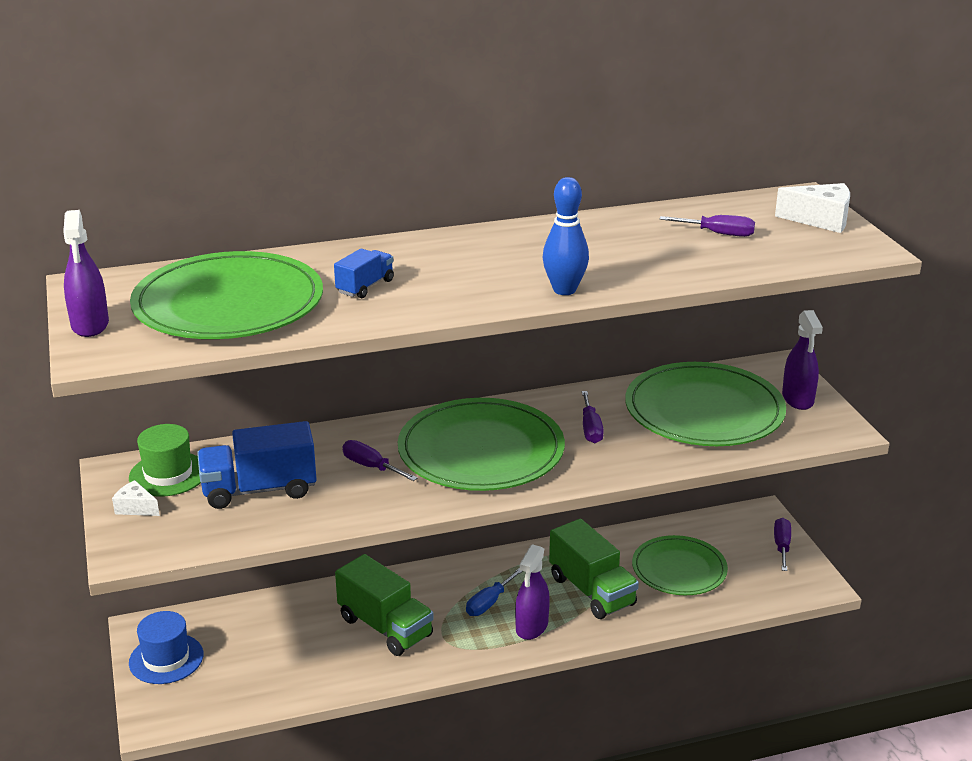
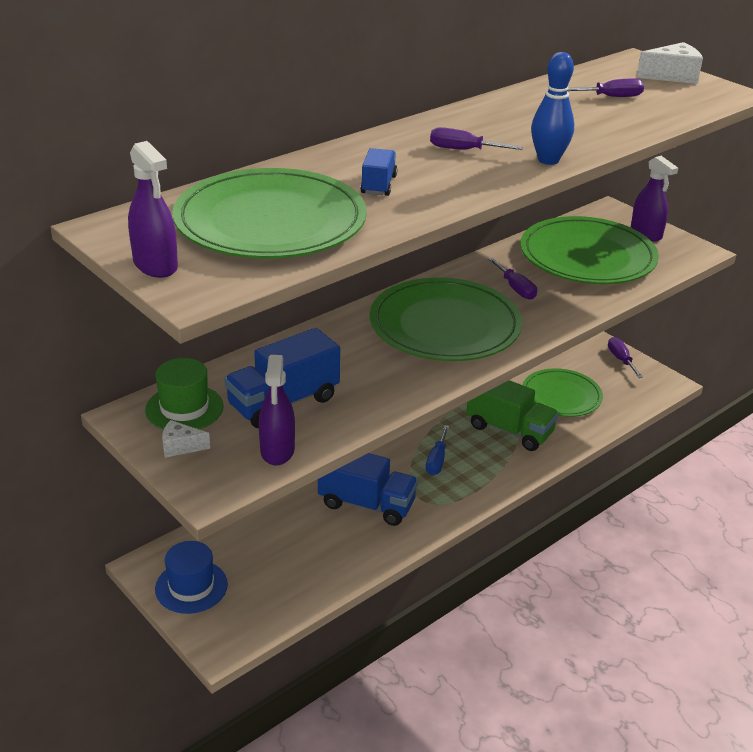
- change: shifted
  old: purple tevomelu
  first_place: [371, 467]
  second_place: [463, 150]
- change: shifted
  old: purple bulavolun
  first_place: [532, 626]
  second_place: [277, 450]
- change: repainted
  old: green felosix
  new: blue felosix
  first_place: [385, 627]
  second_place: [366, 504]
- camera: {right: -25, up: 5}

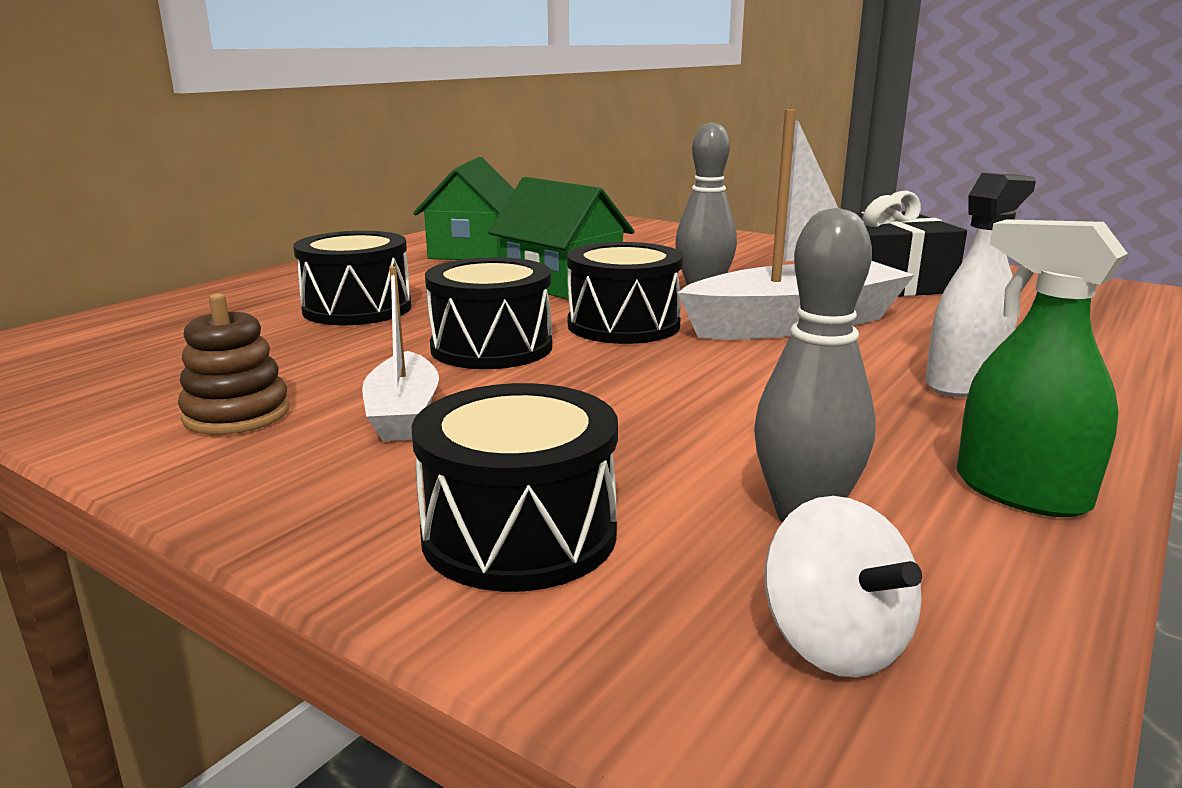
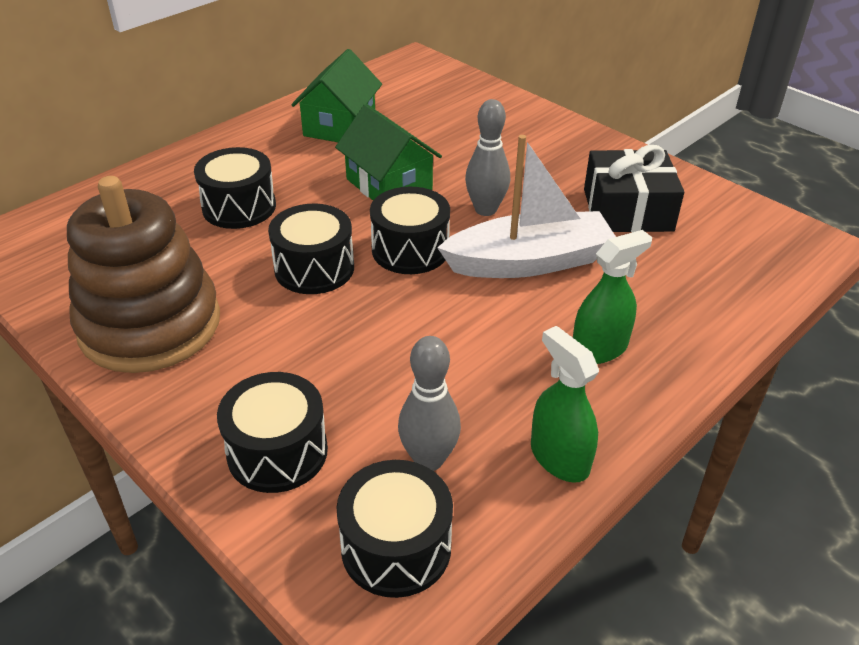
- change: gone
  old: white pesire
  first_place: [403, 413]
- change: swapped
  old: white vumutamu
  new: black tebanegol
  first_place: [834, 642]
  second_place: [396, 547]
- change: repainted
  old: white bulavolun
  new: green bulavolun
  first_place: [964, 383]
  second_place: [599, 348]
- change: scaled
  old: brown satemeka
  first_place: [237, 414]
  second_place: [150, 324]
  factor: 2.36
- camera: {right: 10, up: 20}

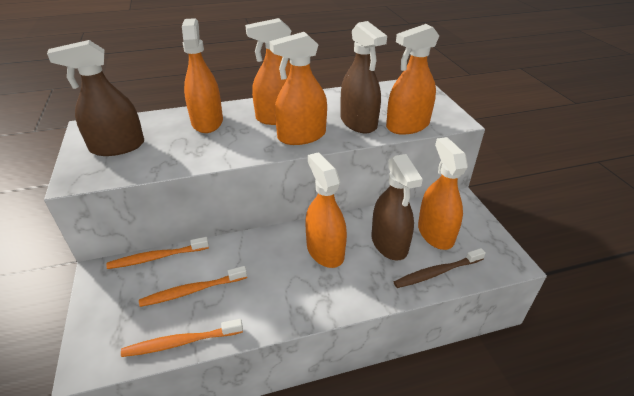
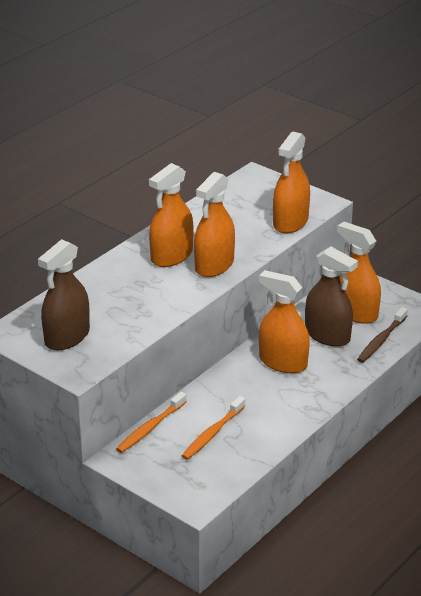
- change: gone
  old: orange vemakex
  first_place: [181, 342]
- change: gone
  old: orange bulavolun
  first_place: [207, 122]
- change: gone
  old: brown bulavolun
  first_place: [358, 123]
- camera: {right: -35, up: -5}

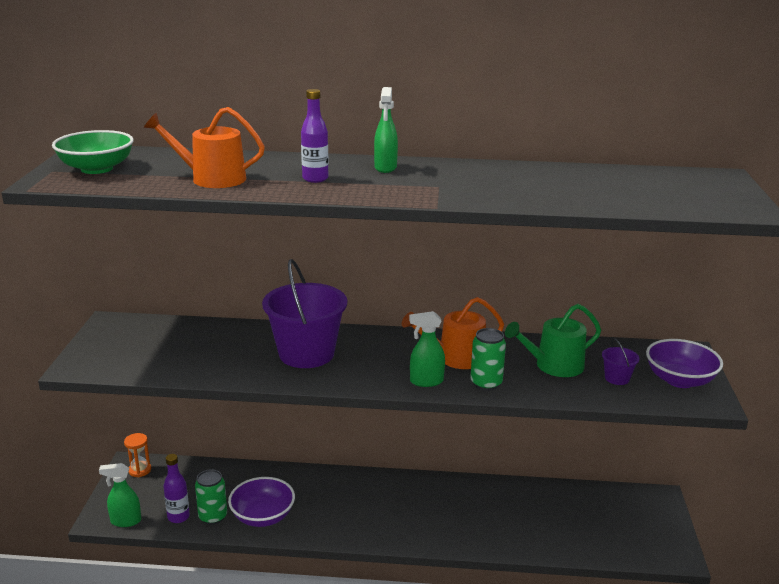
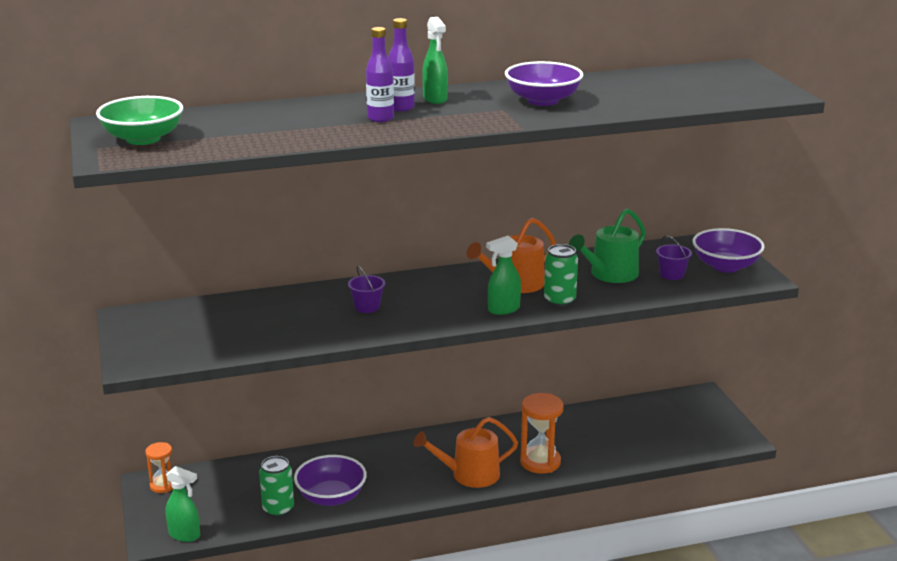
- change: new
  new: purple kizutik
  second_place: [543, 100]
- change: new
  new: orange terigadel
  second_place: [540, 462]
- change: shifted
  old: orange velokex
  first_place: [212, 178]
  second_place: [469, 474]
- change: shifted
  old: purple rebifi
  first_place: [178, 517]
  second_place: [401, 108]
- change: rotated
  old: green bulavolun
  first_place: [125, 521]
  second_place: [184, 535]
  degrees: -135
- change: scaled
  old: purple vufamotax
  first_place: [306, 354]
  second_place: [367, 307]
  factor: 0.42
- camera: {right: -20, up: 0}

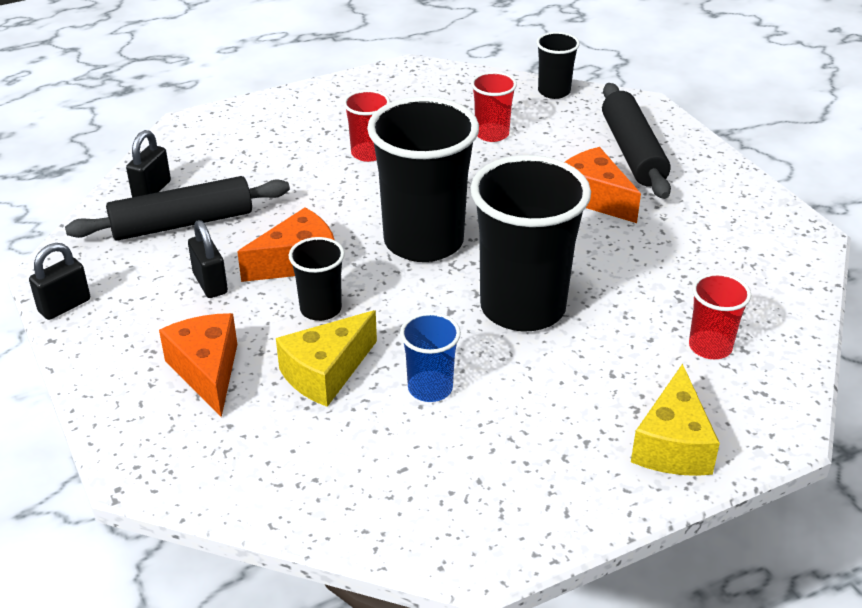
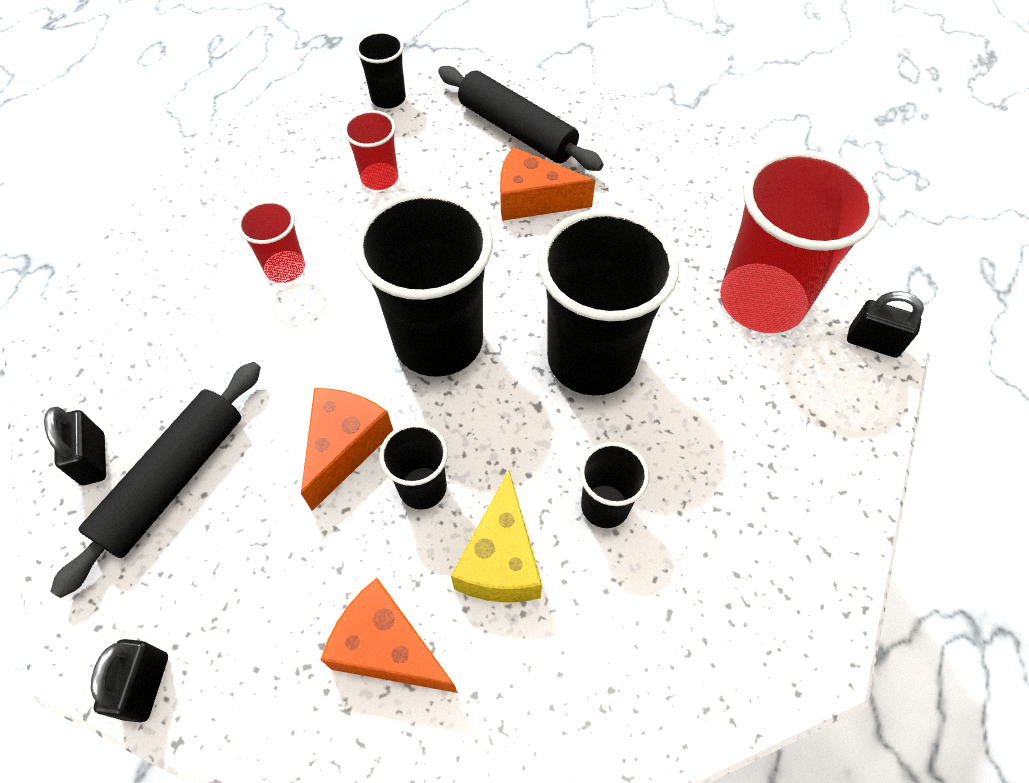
- change: gone
  old: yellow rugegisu
  first_place: [673, 444]
- change: shifted
  old: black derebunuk
  first_place: [210, 283]
  second_place: [872, 342]
- change: repainted
  old: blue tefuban
  new: black tefuban
  first_place: [430, 388]
  second_place: [605, 506]
- change: scaled
  old: red tefuban
  first_place: [710, 347]
  second_place: [762, 301]
  factor: 2.06
- camera: {right: -40, up: 20}

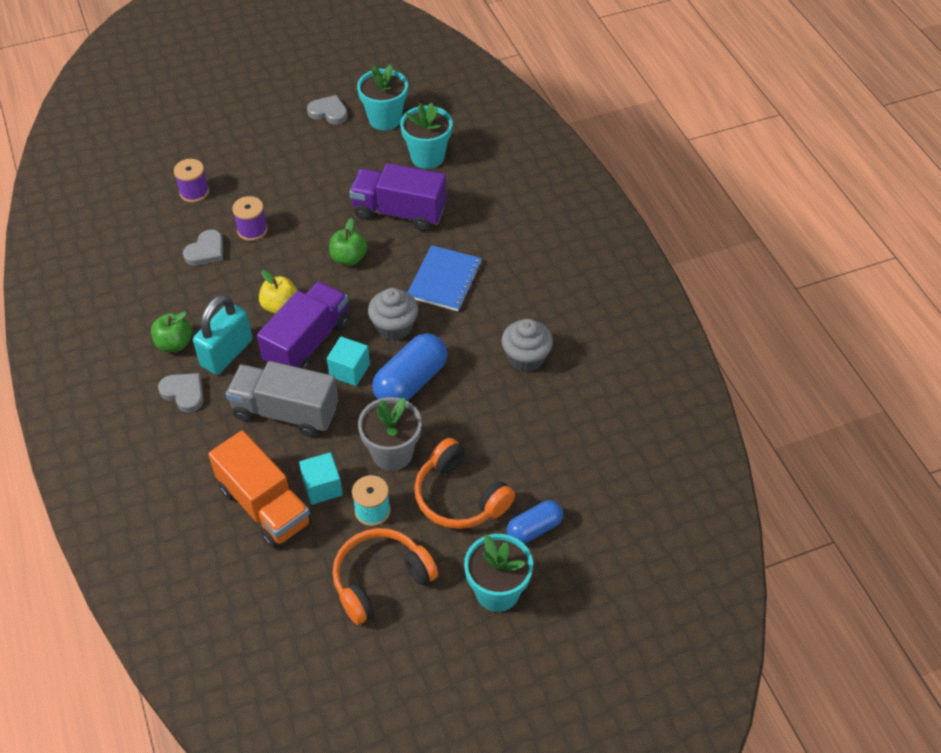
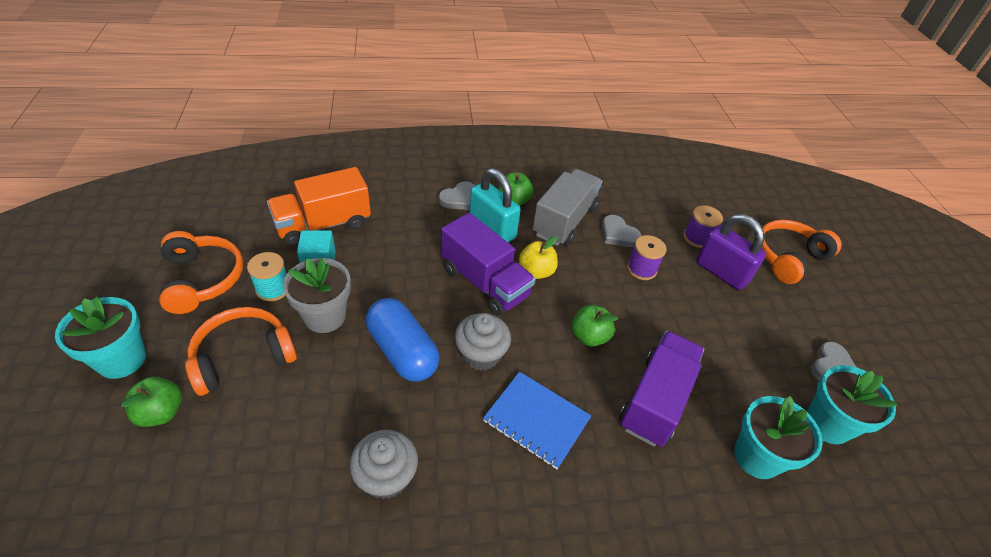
- change: gone
  old: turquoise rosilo
  first_place: [349, 370]
- change: new
  new: purple derebunuk
  second_place: [721, 272]
- change: new
  new: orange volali
  second_place: [788, 257]
- change: shifted
  old: grey felosix
  first_place: [285, 412]
  second_place: [564, 221]
- change: swapped
  old: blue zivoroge
  new: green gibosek
  first_place: [534, 529]
  second_place: [161, 412]
- camera: {right: 100, up: -5}

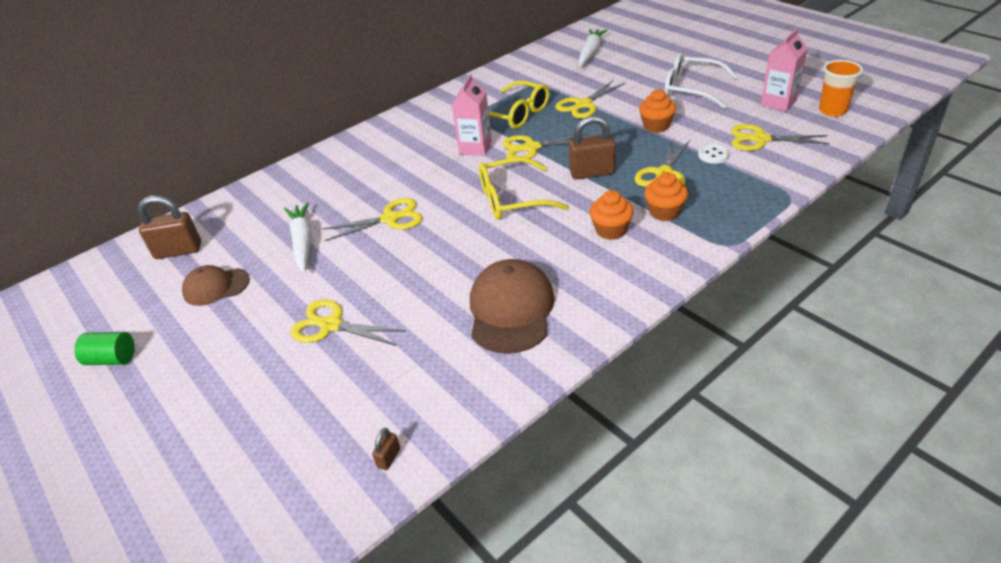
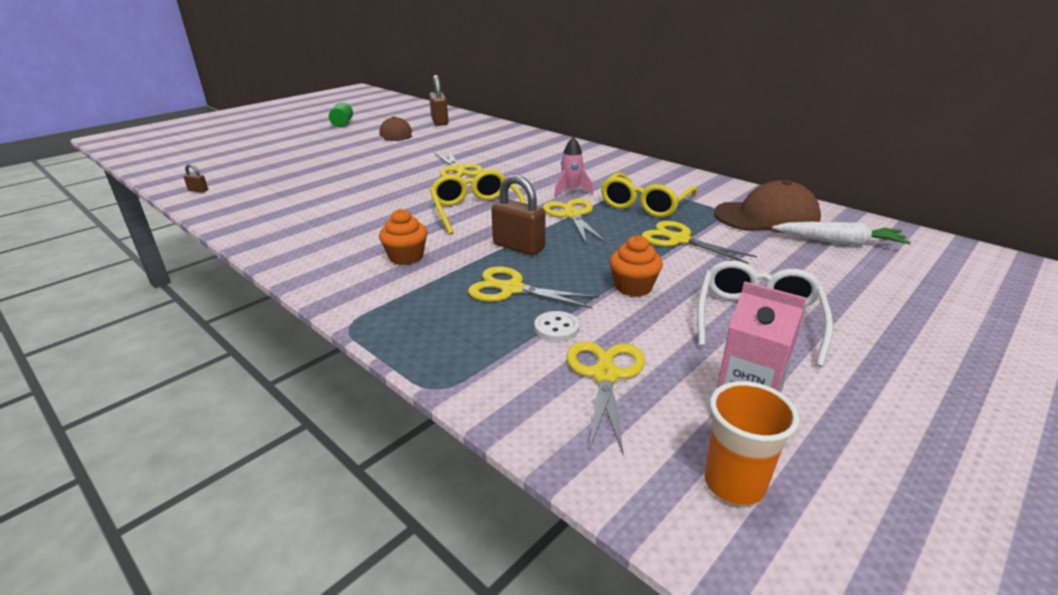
- change: gone
  old: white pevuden
  first_place: [303, 242]
- change: gone
  old: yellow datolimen
  first_place: [331, 325]
- change: gone
  old: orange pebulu
  first_place: [664, 212]
- change: shifted
  old: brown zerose
  first_place: [511, 310]
  second_place: [766, 217]
- change: swapped
  old: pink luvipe
  new: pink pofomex
  first_place: [475, 148]
  second_place: [571, 191]
- change: rotated
  old: brown derebunuk
  first_place: [592, 173]
  second_place: [518, 247]
  degrees: -45
- camera: {right: 80, up: -10}

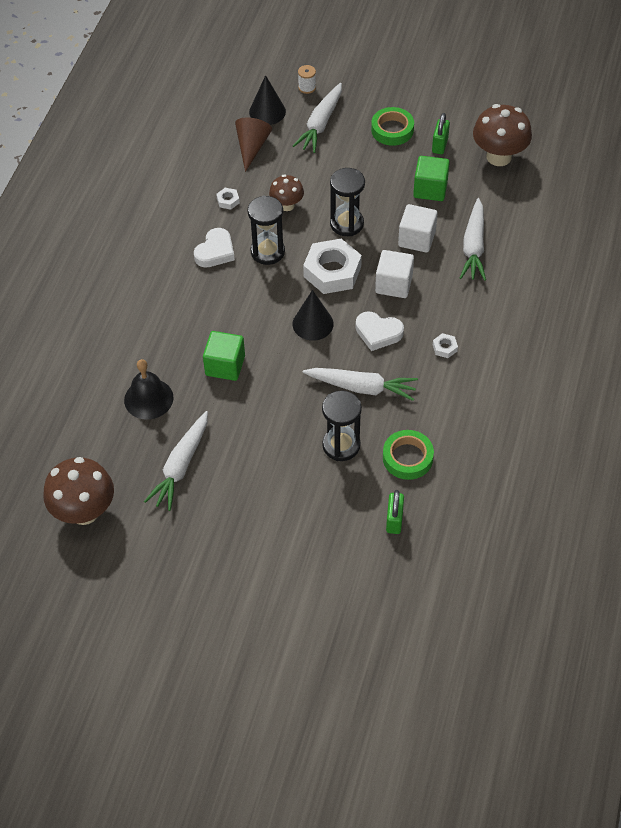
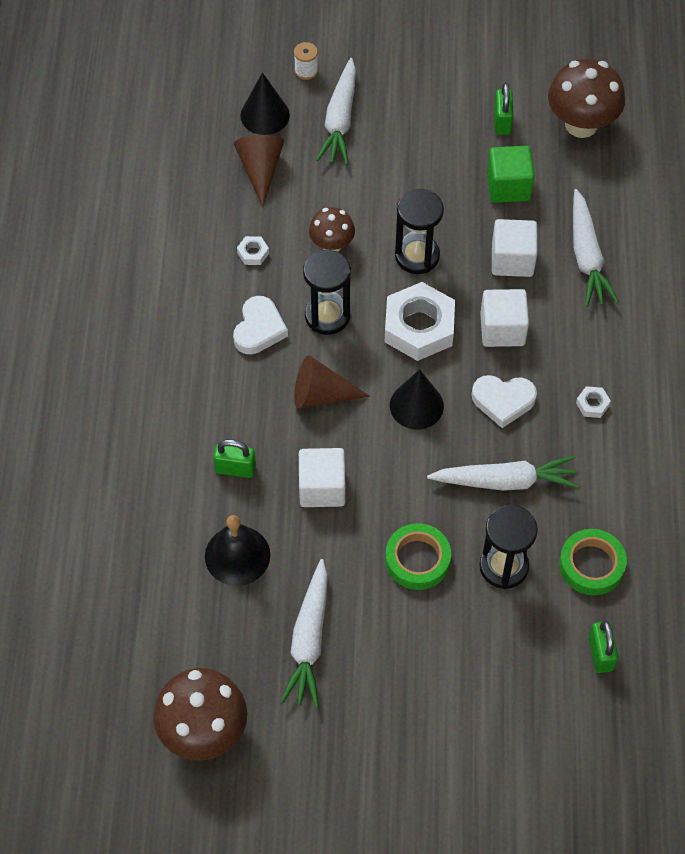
- change: new
  new: green derebunuk
  second_place: [235, 469]
- change: new
  new: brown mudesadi
  second_place: [321, 395]
- change: shifted
  old: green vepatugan
  first_place: [392, 130]
  second_place: [417, 559]
- change: repainted
  old: green rosilo
  new: white rosilo
  first_place: [225, 365]
  second_place: [322, 488]
- camera: {right: -15, up: 5}

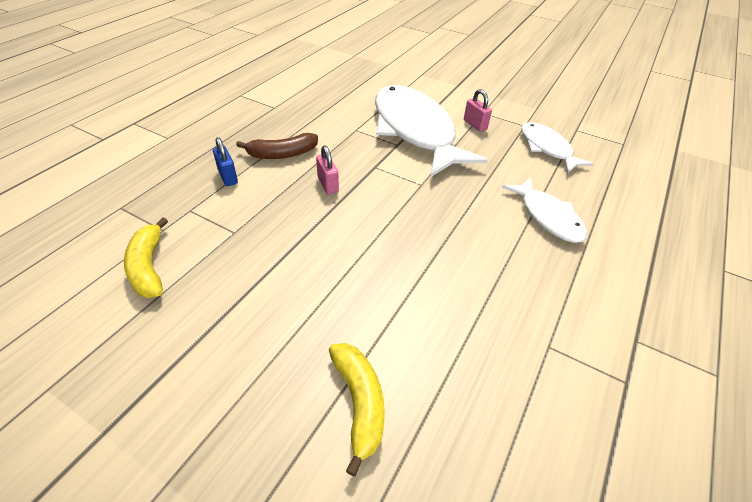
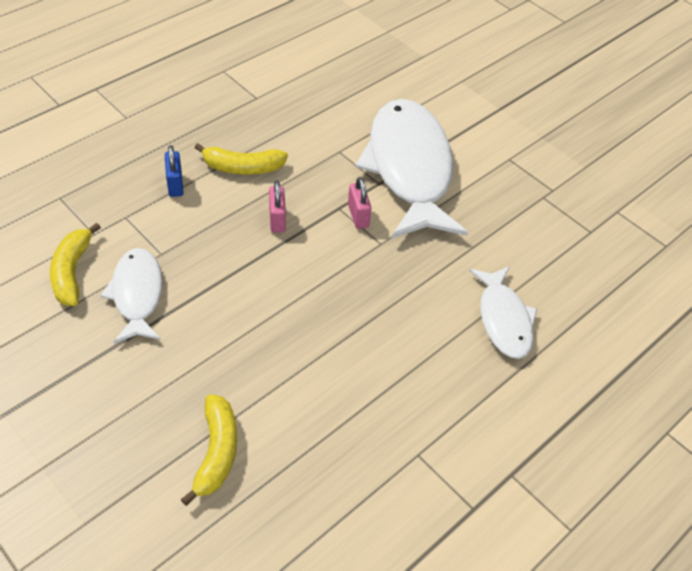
- change: shifted
  old: pink derebunuk
  first_place: [475, 125]
  second_place: [358, 216]
- change: shifted
  old: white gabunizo
  first_place: [547, 148]
  second_place: [137, 294]
- change: repainted
  old: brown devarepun
  new: yellow devarepun
  first_place: [282, 154]
  second_place: [242, 168]
- camera: {right: 15, up: 5}

